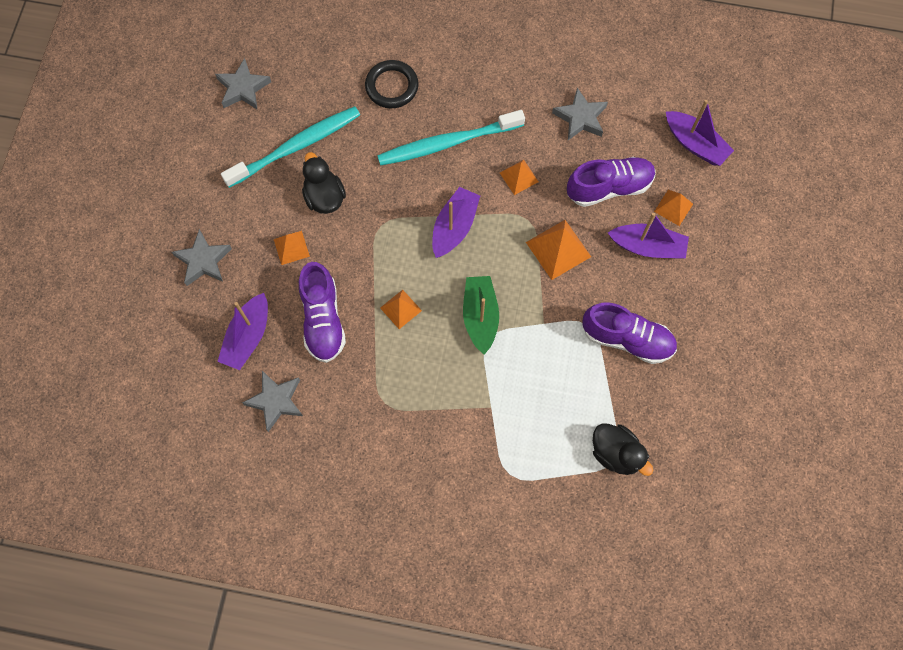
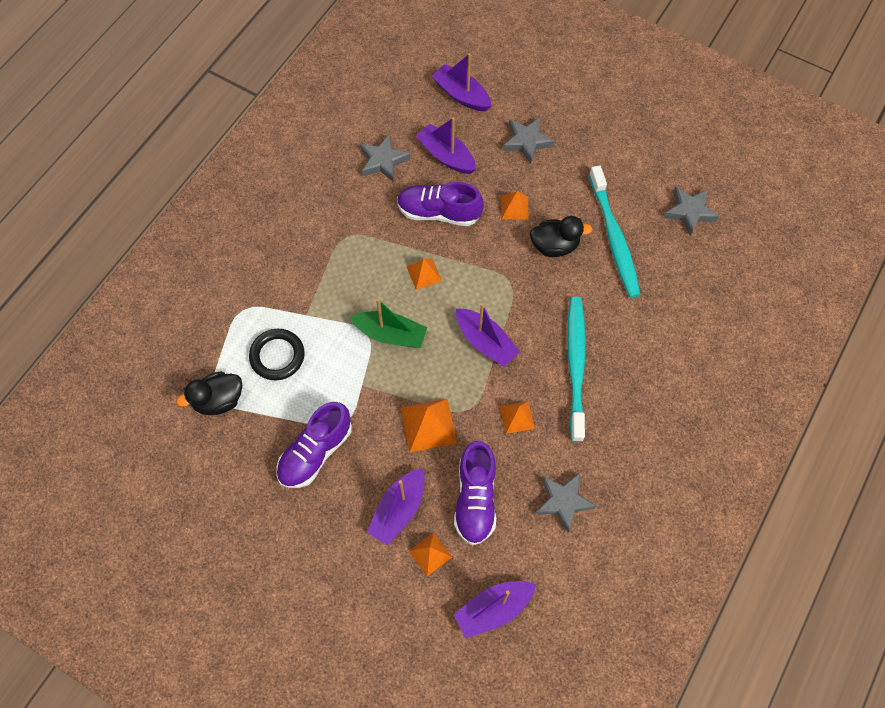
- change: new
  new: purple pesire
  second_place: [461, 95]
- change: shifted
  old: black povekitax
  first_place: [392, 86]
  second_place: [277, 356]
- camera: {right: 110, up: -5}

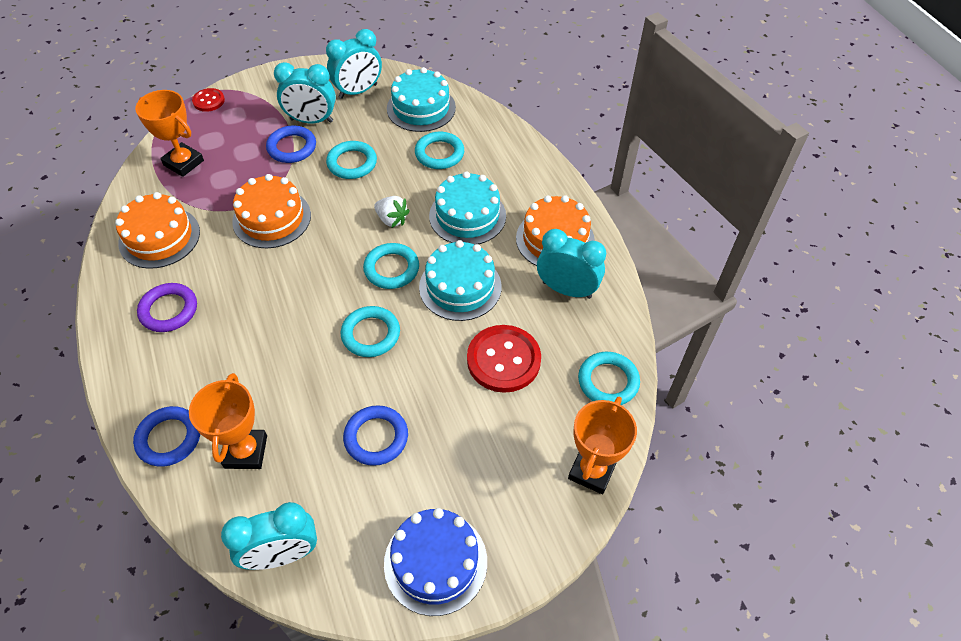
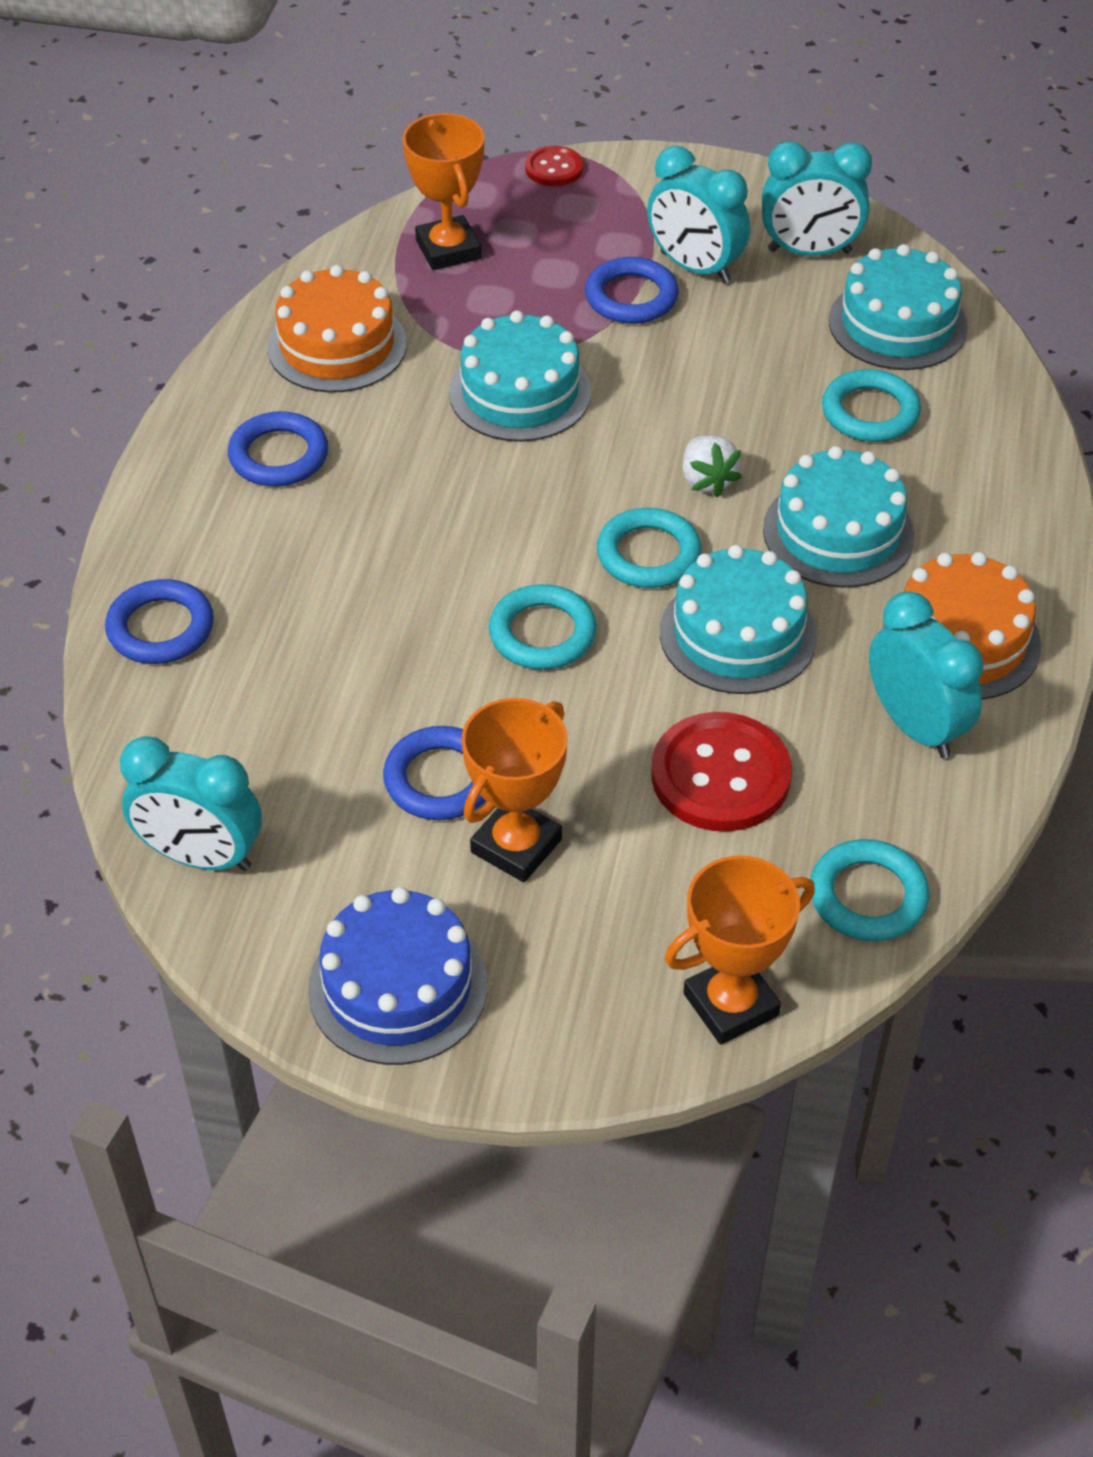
- change: gone
  old: turquoise povekitax
  first_place: [352, 163]
- change: shifted
  old: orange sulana
  first_place: [246, 452]
  second_place: [516, 846]
- change: repainted
  old: purple povekitax
  new: blue povekitax
  first_place: [169, 310]
  second_place: [278, 456]
- change: repainted
  old: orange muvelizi
  new: turquoise muvelizi
  first_place: [272, 218]
  second_place: [520, 392]
- camera: {right: 35, up: -5}

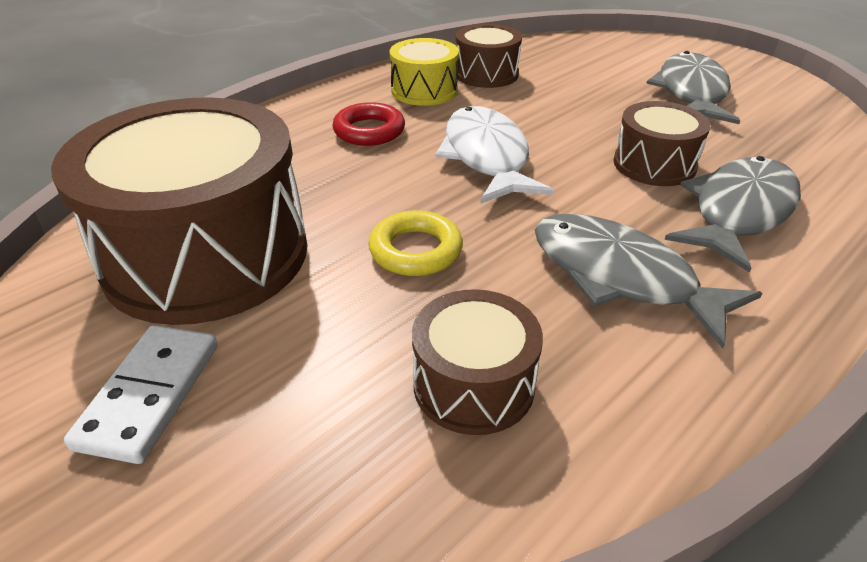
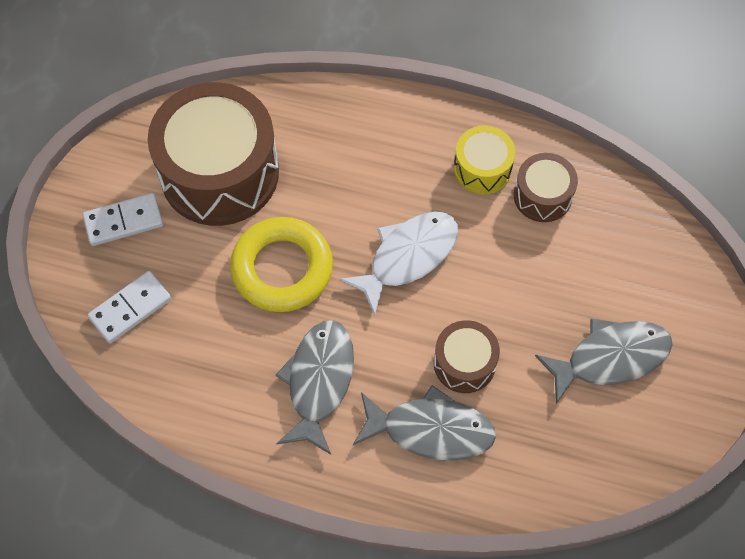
- change: gone
  old: red povekitax
  first_place: [369, 131]
- change: gone
  old: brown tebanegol
  first_place: [473, 384]
- change: new
  new: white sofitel
  second_place: [130, 308]
- change: scaled
  old: yellow povekitax
  first_place: [415, 250]
  second_place: [282, 269]
  factor: 1.75
- camera: {right: 60, up: 25}

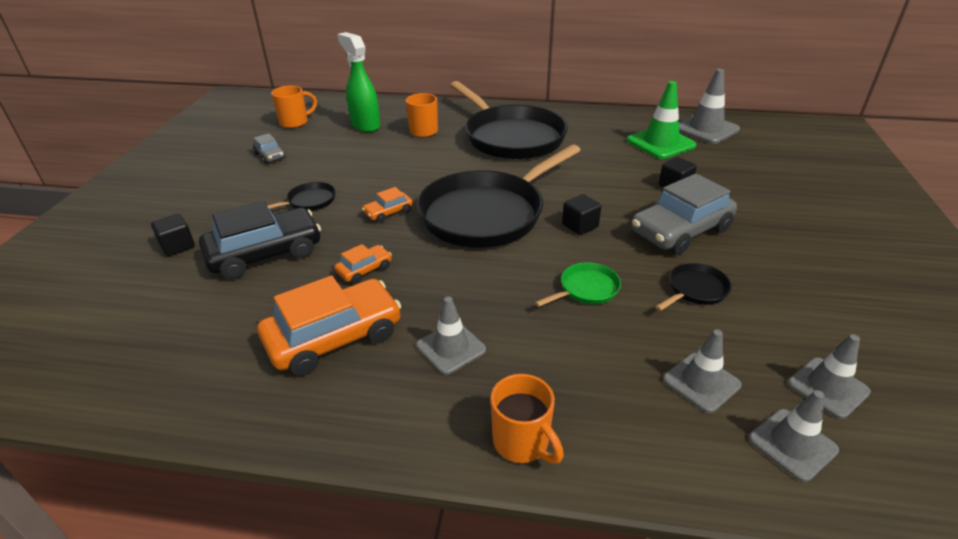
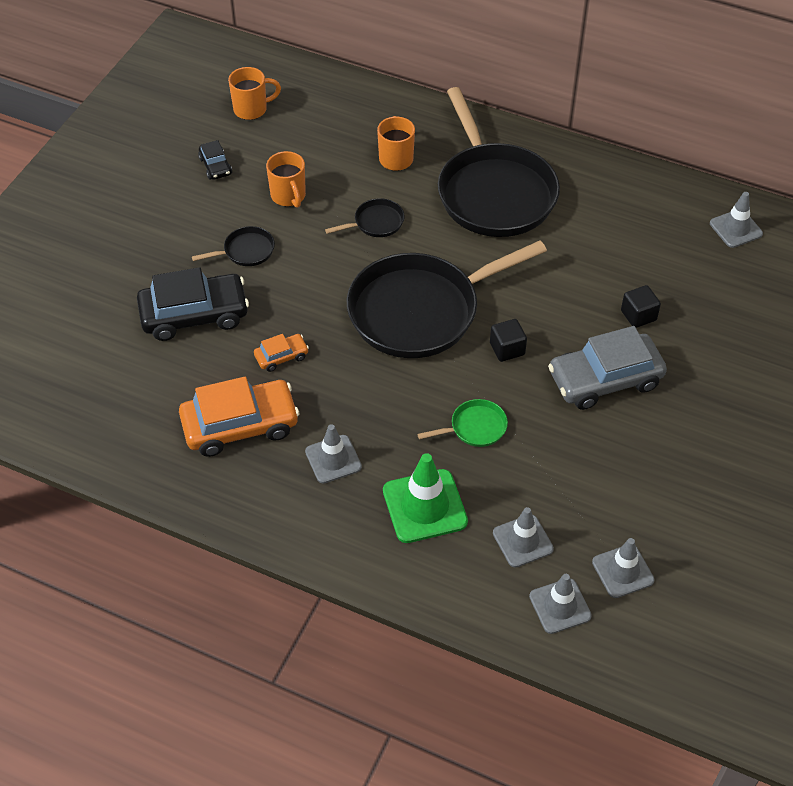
- change: gone
  old: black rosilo
  first_place: [177, 246]
- change: gone
  old: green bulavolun
  first_place: [365, 125]
- change: gone
  old: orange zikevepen
  first_place: [388, 212]
- change: shifted
  old: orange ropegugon
  first_place: [522, 442]
  second_place: [288, 196]
- change: shifted
  old: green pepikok
  first_place: [660, 143]
  second_place: [424, 506]
- change: shifted
  old: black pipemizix
  first_place: [695, 290]
  second_place: [376, 223]
- change: repainted
  old: grey zikevepen
  new: black zikevepen
  first_place: [270, 156]
  second_place: [215, 166]
- change: scaled
  old: grey pepikok
  first_place: [706, 129]
  second_place: [736, 229]
  factor: 0.66
- camera: {right: 15, up: 15}

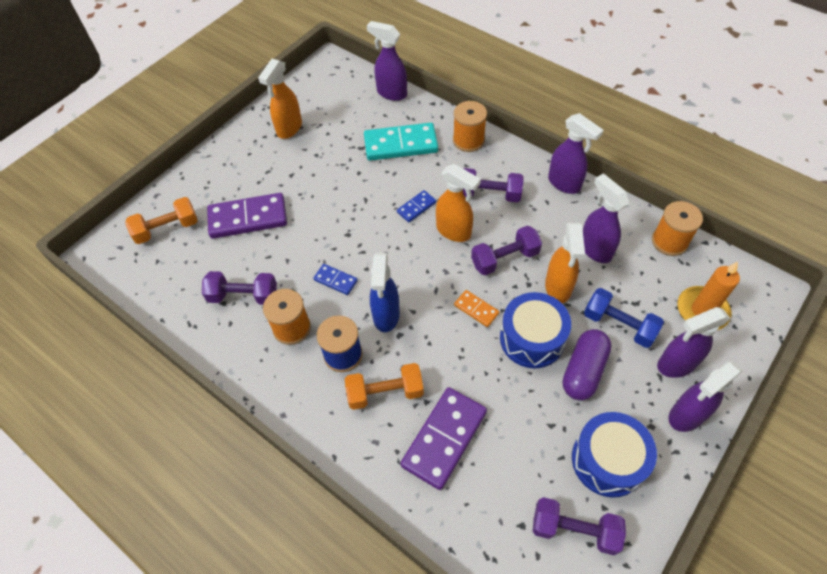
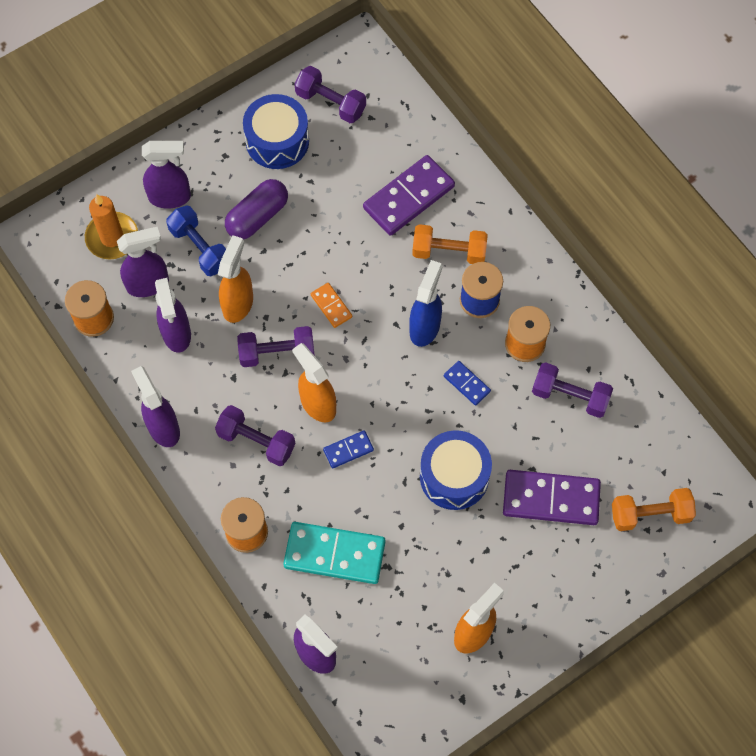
- change: shifted
  old: blue tebanegol
  first_place: [532, 338]
  second_place: [454, 476]
- change: shifted
  old: purple bulavolun
  first_place: [686, 415]
  second_place: [148, 284]
- camera: {right: -165, up: 10}

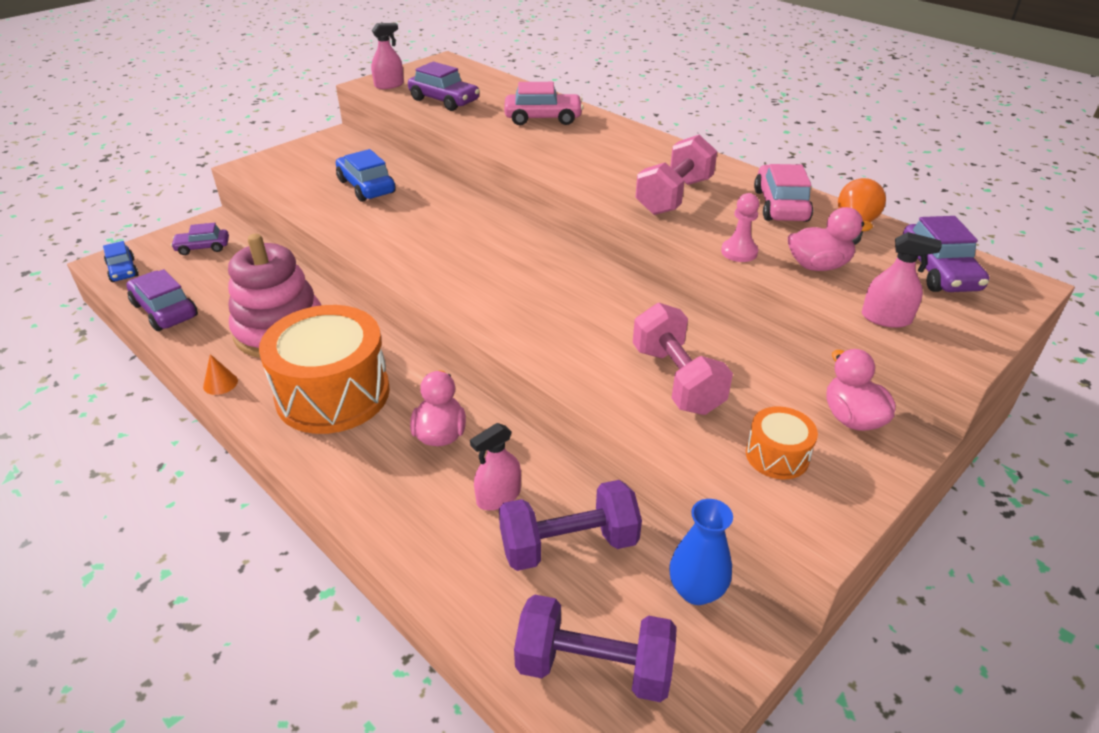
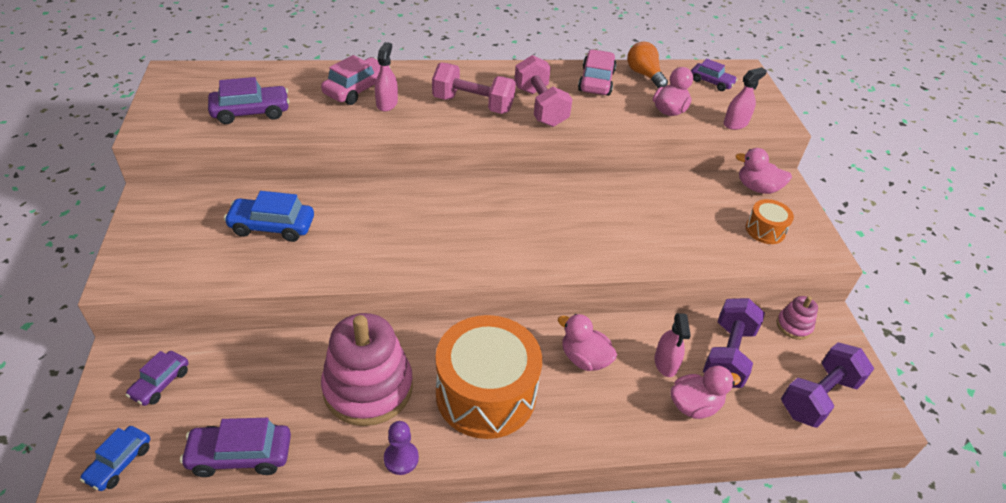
- change: gone
  old: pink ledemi
  first_place: [739, 252]
- change: new
  new: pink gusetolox
  second_place: [694, 405]
- change: shifted
  old: pink bulavolun
  first_place: [389, 85]
  second_place: [387, 103]
- change: shifted
  old: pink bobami
  first_place: [676, 380]
  second_place: [473, 104]
- change: swapped
  old: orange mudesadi
  new: purple ledemi
  first_place: [220, 383]
  second_place: [401, 458]
- change: swapped
  old: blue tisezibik
  new: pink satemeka
  first_place: [696, 590]
  second_place: [794, 326]
- change: rotated
  old: blue zikevepen
  first_place: [123, 270]
  second_place: [119, 463]
  degrees: 105
- change: rotated
  old: pink zikevepen
  first_place: [780, 205]
  second_place: [596, 81]
  degrees: 60
- change: scaled
  old: purple zikevepen
  first_place: [938, 271]
  second_place: [711, 82]
  factor: 0.66
- camera: {right: -55, up: 5}

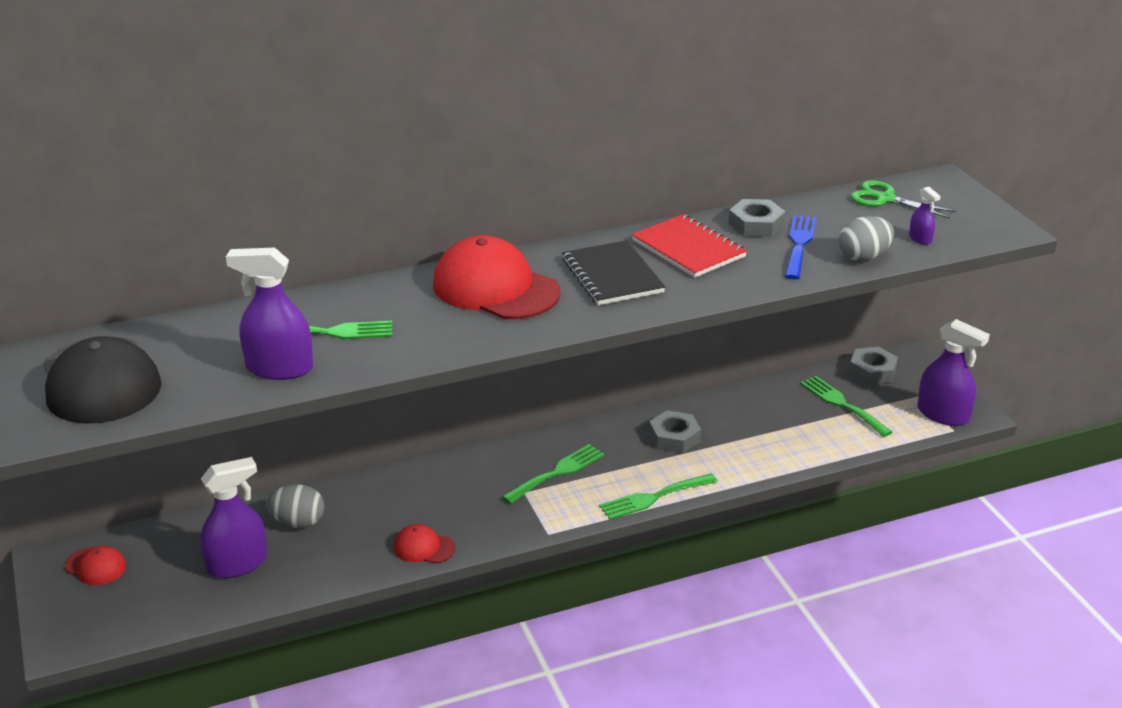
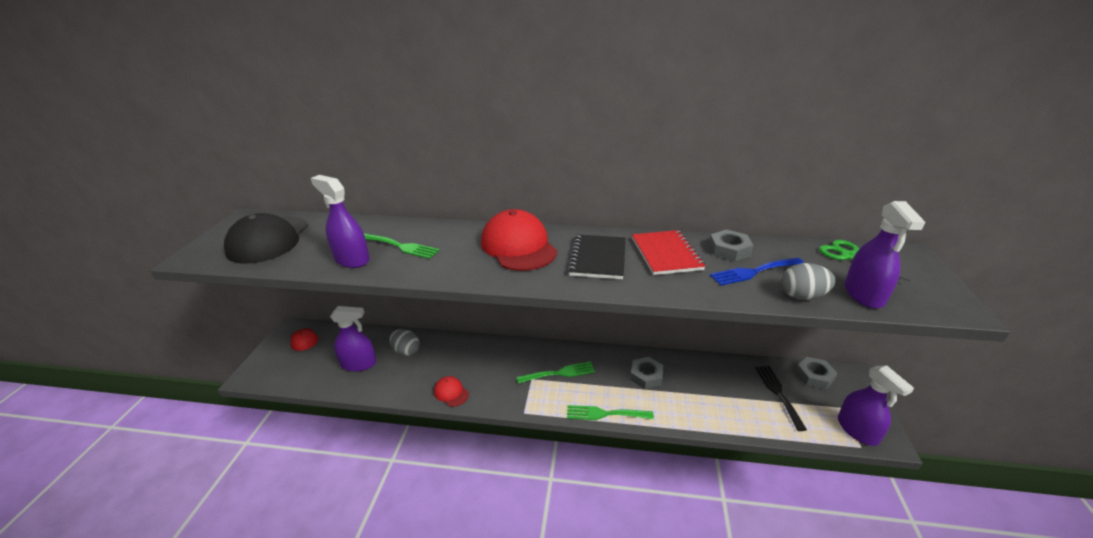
- change: repainted
  old: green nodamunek
  new: black nodamunek
  first_place: [842, 404]
  second_place: [778, 393]
- change: rotated
  old: blue nodamunek
  first_place: [799, 244]
  second_place: [753, 272]
  degrees: -150
- change: scaled
  old: purple bulavolun
  first_place: [920, 239]
  second_place: [864, 294]
  factor: 2.1
- camera: {right: 30, up: 0}

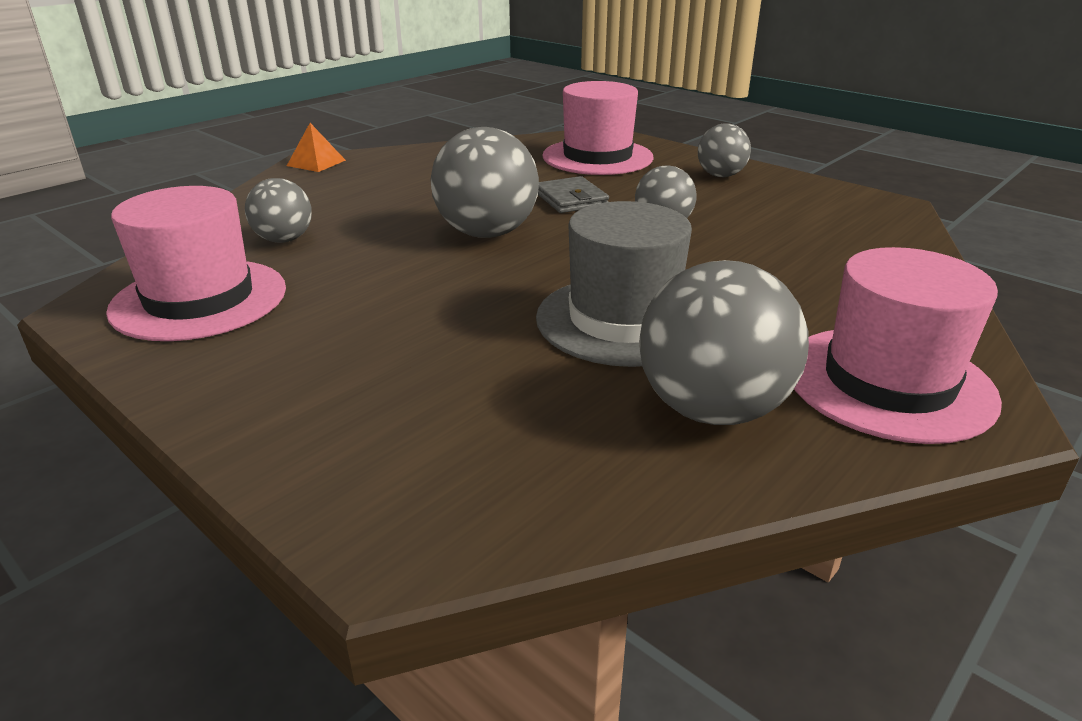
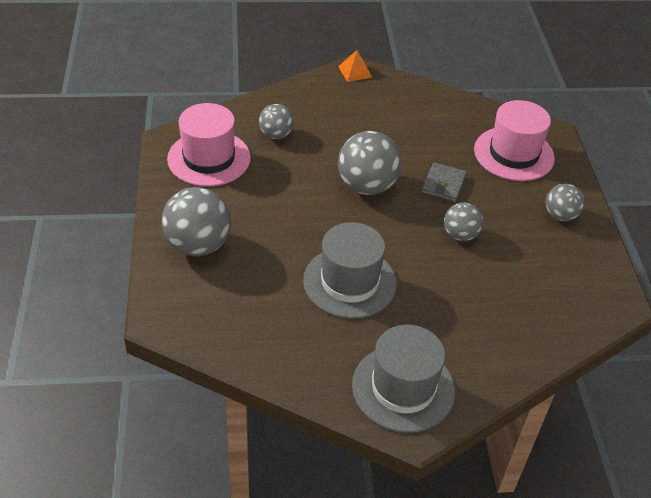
- change: shifted
  old: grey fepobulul
  first_place: [712, 410]
  second_place: [198, 245]
- change: repainted
  old: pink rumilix
  new: grey rumilix
  first_place: [888, 382]
  second_place: [403, 388]
- camera: {right: 40, up: 15}

